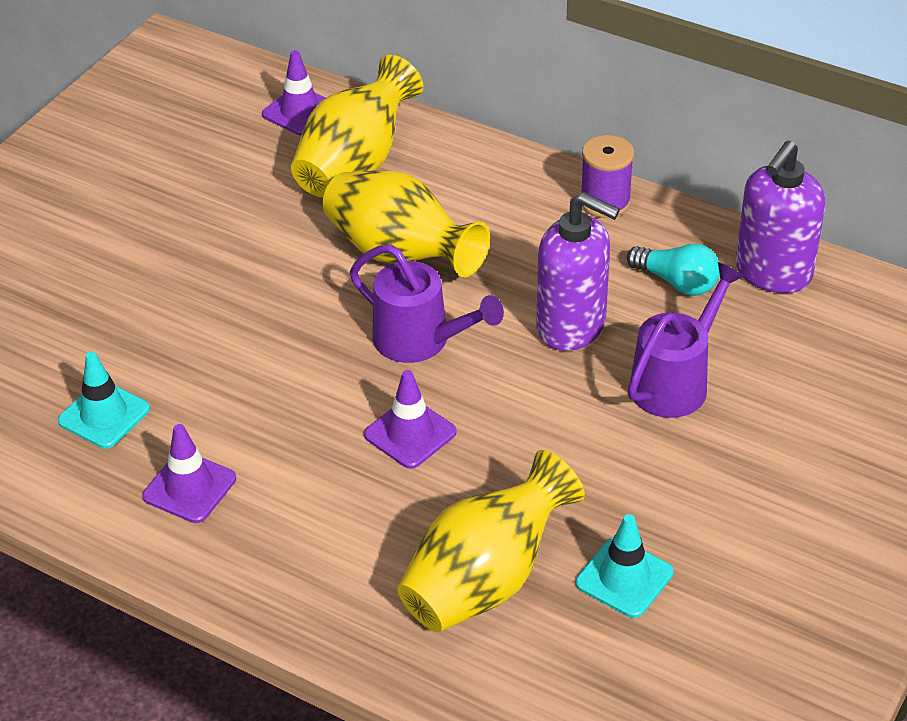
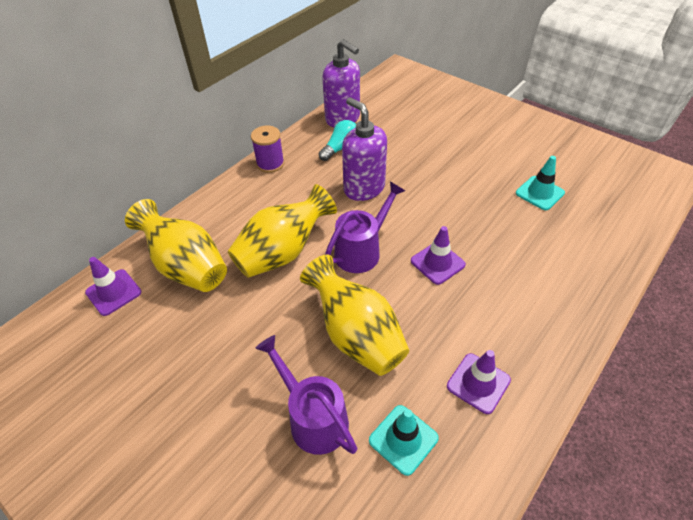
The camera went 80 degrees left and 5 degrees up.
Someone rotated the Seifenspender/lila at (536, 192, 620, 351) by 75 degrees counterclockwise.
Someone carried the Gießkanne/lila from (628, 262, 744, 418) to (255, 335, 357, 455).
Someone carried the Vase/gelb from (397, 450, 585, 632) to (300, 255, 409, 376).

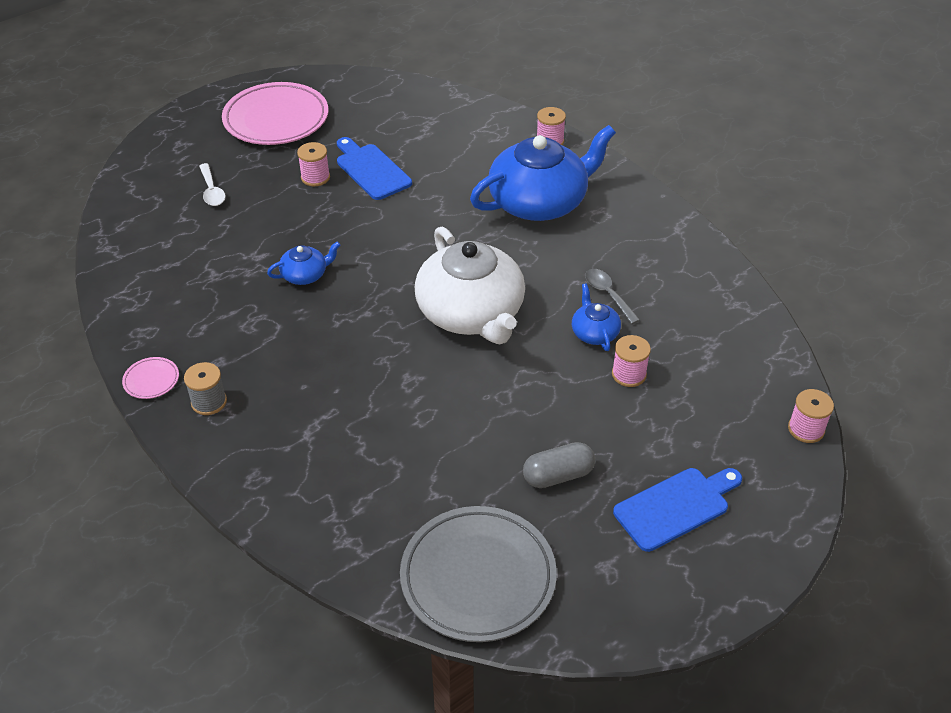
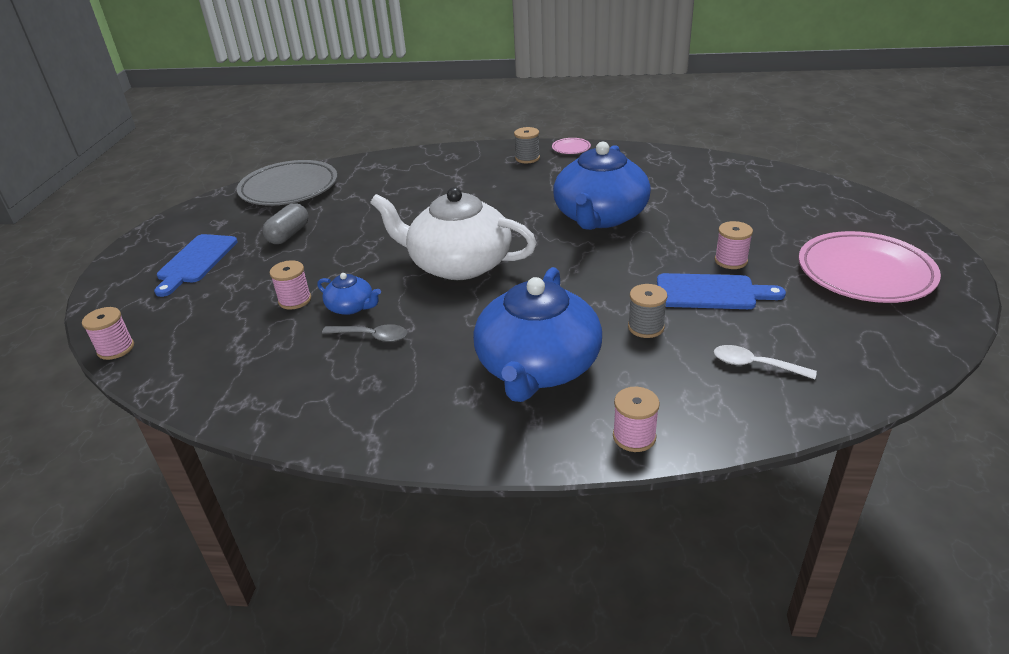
The camera went 135 degrees right and 10 degrees down.
Someone carried the Löffel/weiß from (199, 163, 226, 206) to (714, 345, 817, 379).
Someone scaled the Teekanne/blau at (267, 241, 340, 285) by 2.25.
Someone put down the Garnrolle/grau at (628, 284, 667, 338).

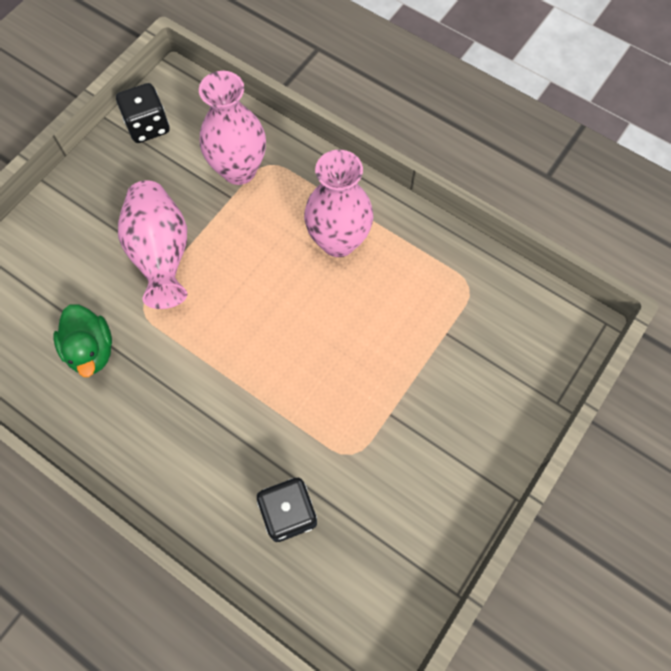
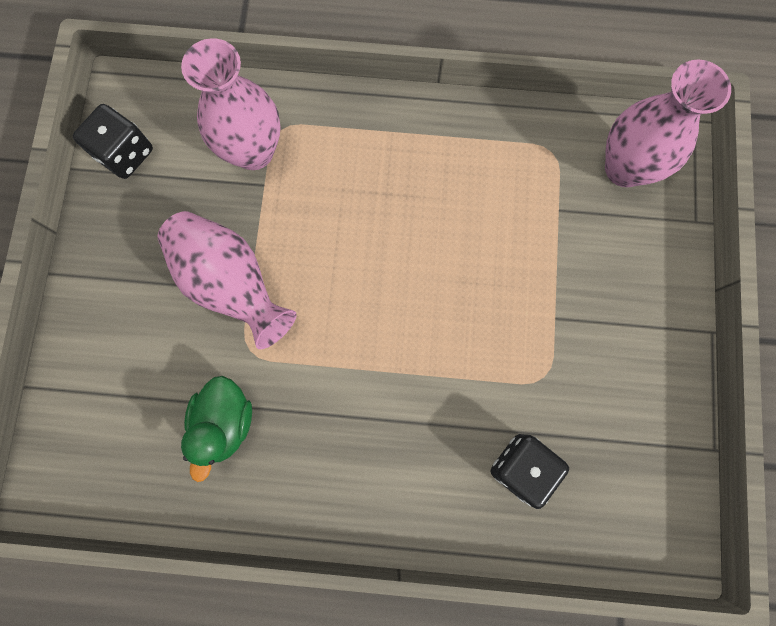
The camera went 30 degrees left and 10 degrees up.
Someone carried the Vase/rosa from (304, 150, 373, 257) to (605, 60, 731, 187).
Someone rotated the Ente/grün at (53, 304, 112, 377) by 60 degrees clockwise.

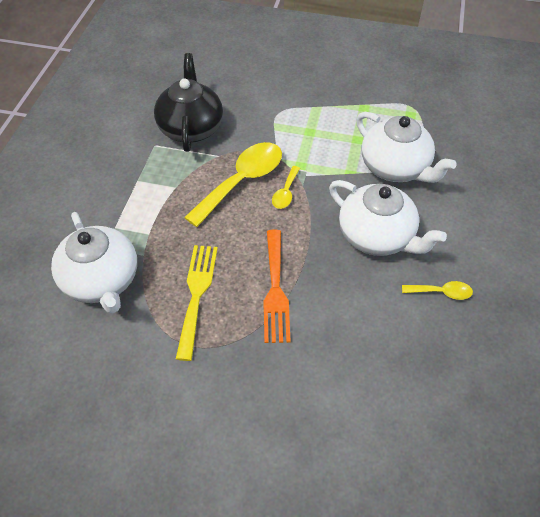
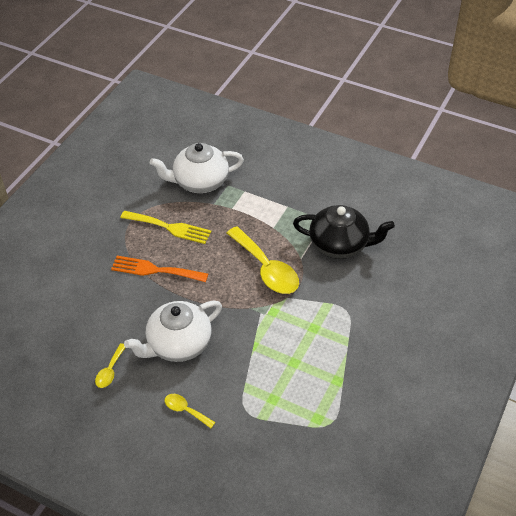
The camera went 105 degrees right and 5 degrees down.
Someone took away the Teekanne/weiß at (356, 112, 457, 183).
Someone carried the Löffel/gelb from (272, 166, 300, 209) to (165, 394, 216, 428).

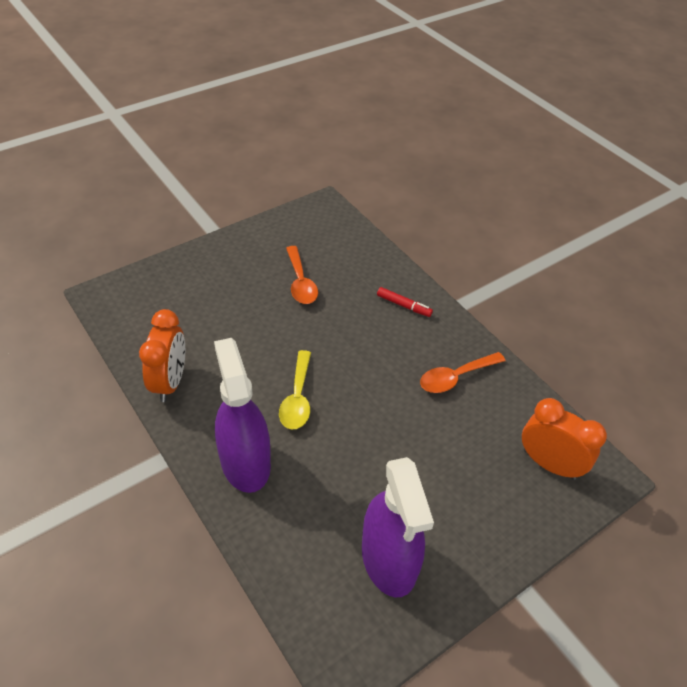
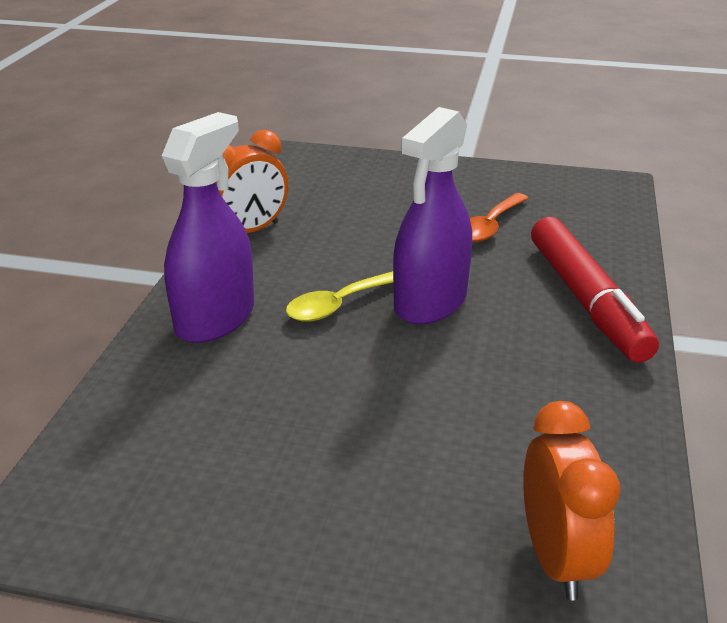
The camera went 50 degrees right and 15 degrees down.
Someone scaled the Filzstift/rot at (377, 287, 433, 317) by 2.40.
Someone took away the Löffel/orange at (420, 352, 506, 393).
Someone carried the Sprühflasche/lila from (362, 457, 434, 598) to (393, 107, 472, 325).

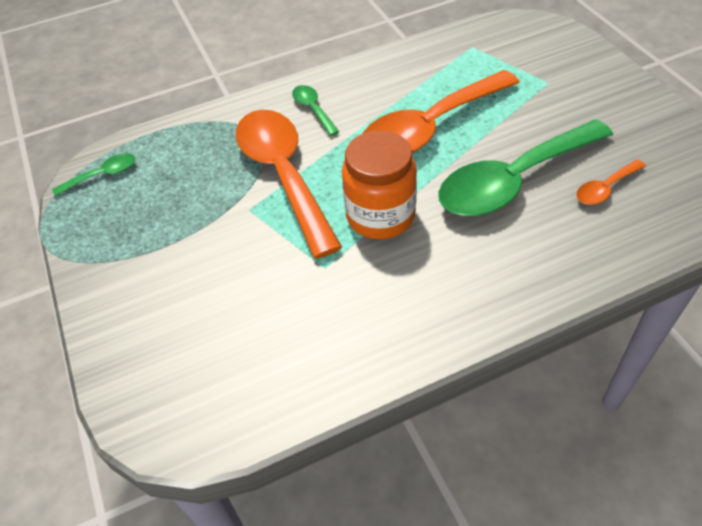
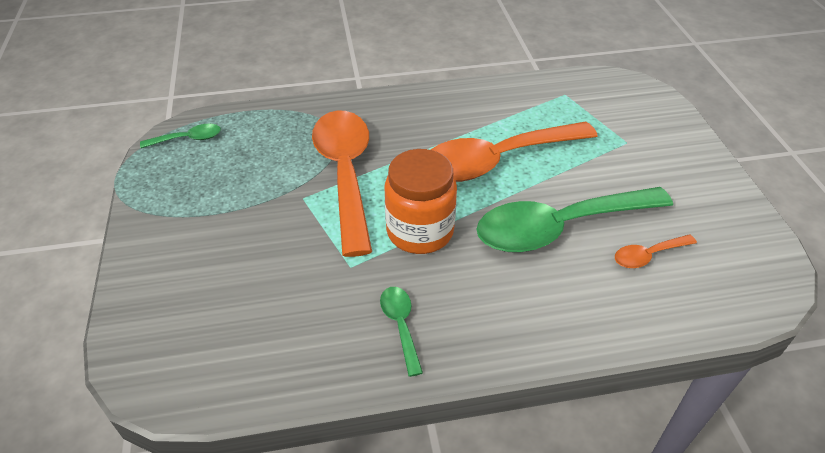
The camera went 10 degrees right and 5 degrees down.
Someone carried the Löffel/grün from (292, 85, 339, 136) to (380, 287, 423, 377).

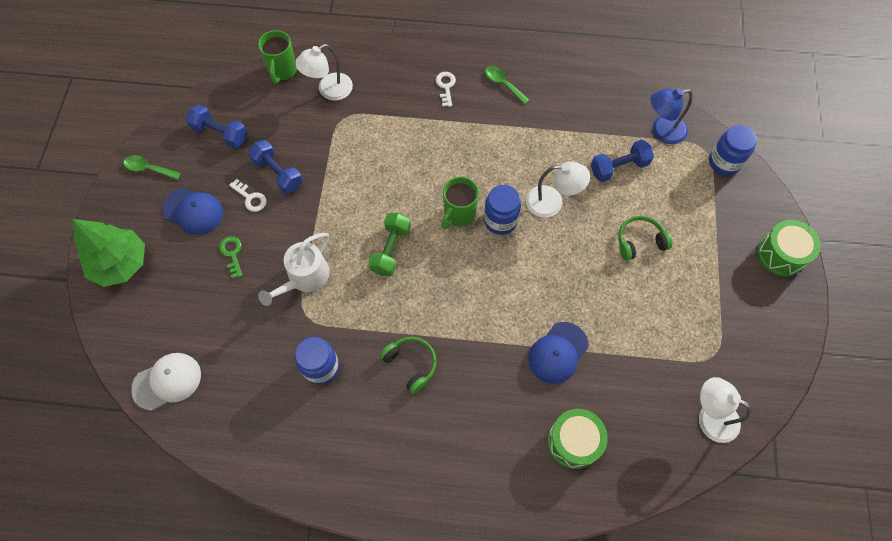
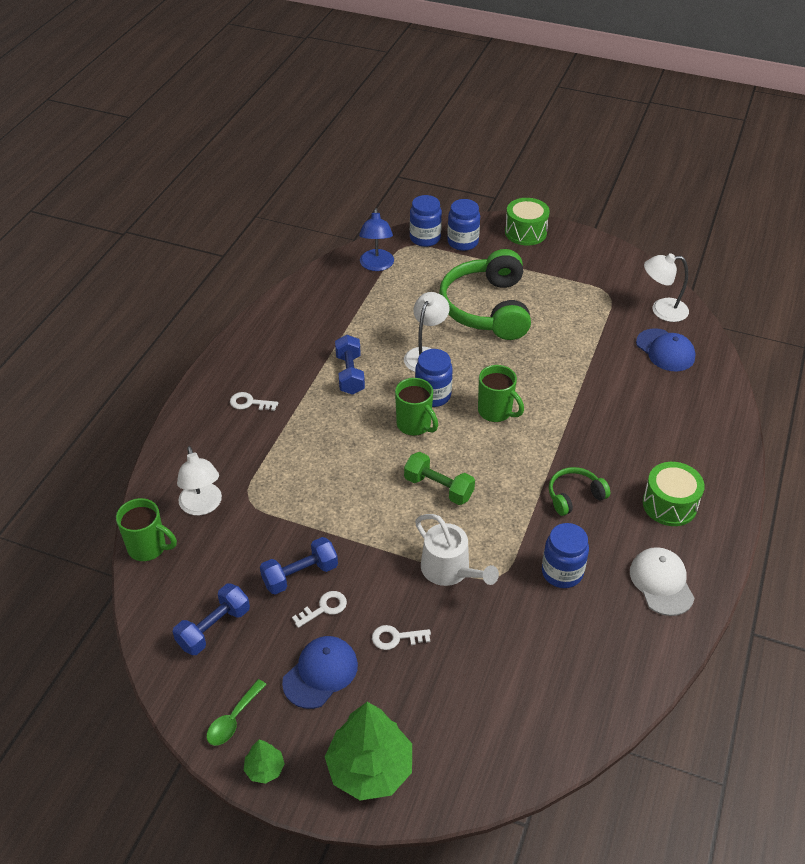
The camera went 75 degrees left and 20 degrees down.
Someone took away the Löffel/grün at (485, 66, 529, 104).
Someone carried the Hantel/blau from (591, 140, 654, 182) to (335, 335, 365, 395).
Someone scaled the Kopfhörer/grün at (618, 216, 673, 261) by 2.12.
Someone repainted the Schlüssel/grün at (219, 236, 243, 279), which became the Schlüssel/weiß at (372, 625, 431, 650).
Someone carried the Kappe/blau from (528, 322, 588, 384) to (636, 328, 695, 371).
Someone carried the Kappe/weiß from (131, 353, 201, 411) to (630, 547, 694, 616).
Someone rotated the Lampe/weiß at (699, 377, 751, 443) by 45 degrees clockwise.
Someone carried the Trommel/grün from (548, 409, 608, 469) to (643, 462, 705, 526).
Someone put down the Einmachglas/blau at (447, 199, 480, 251).
Someone put down the Tasse/grün at (478, 365, 524, 422).
Someone put down the Baum/grün at (244, 740, 285, 784).

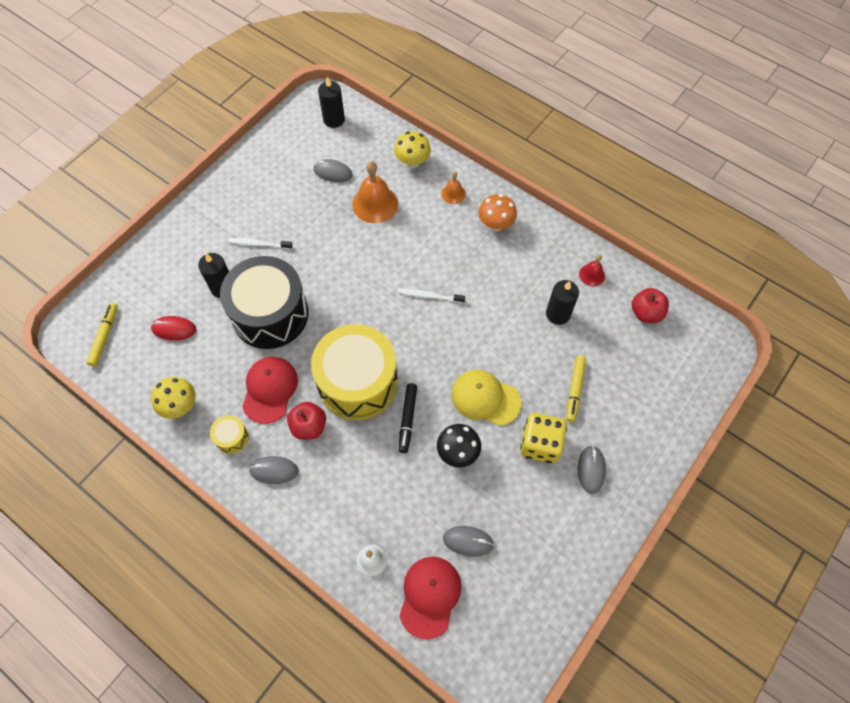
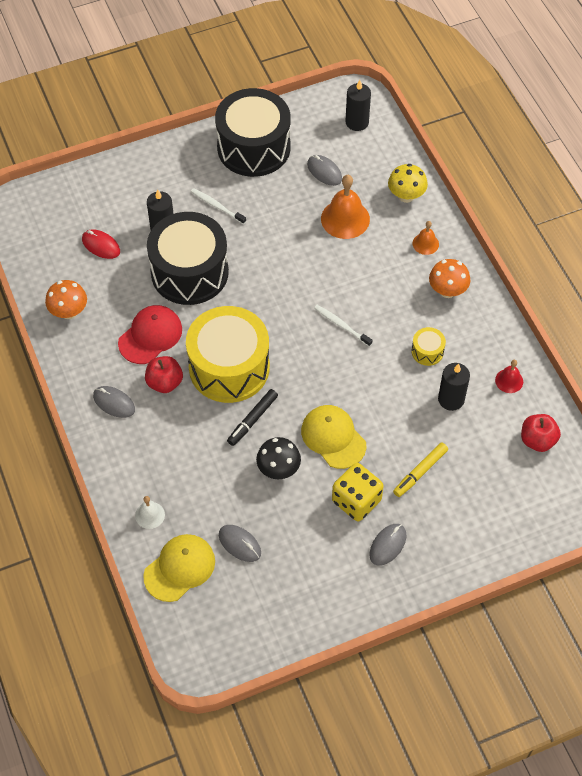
The camera went 30 degrees right and 5 degrees down.
Someone took away the Filzstift/gelb at (86, 303, 118, 366).
Someone repainted the Pilz/gelb at (151, 377, 196, 419), which became the Pilz/orange at (45, 280, 87, 319).
Someone carried the Trommel/gelb from (210, 415, 249, 454) to (411, 327, 446, 366).
Someone repainted the Kappe/rot at (399, 557, 462, 640), which became the Kappe/gelb at (143, 534, 215, 602).
Someone put down the Trommel/schwarz at (215, 88, 291, 177).

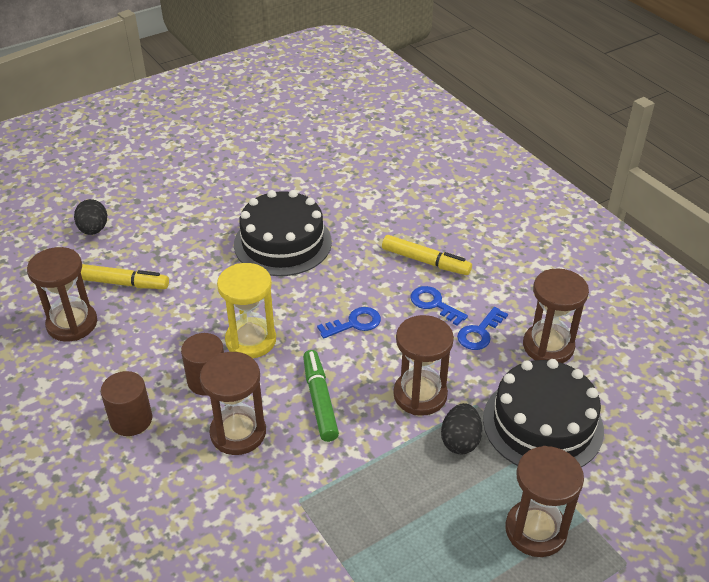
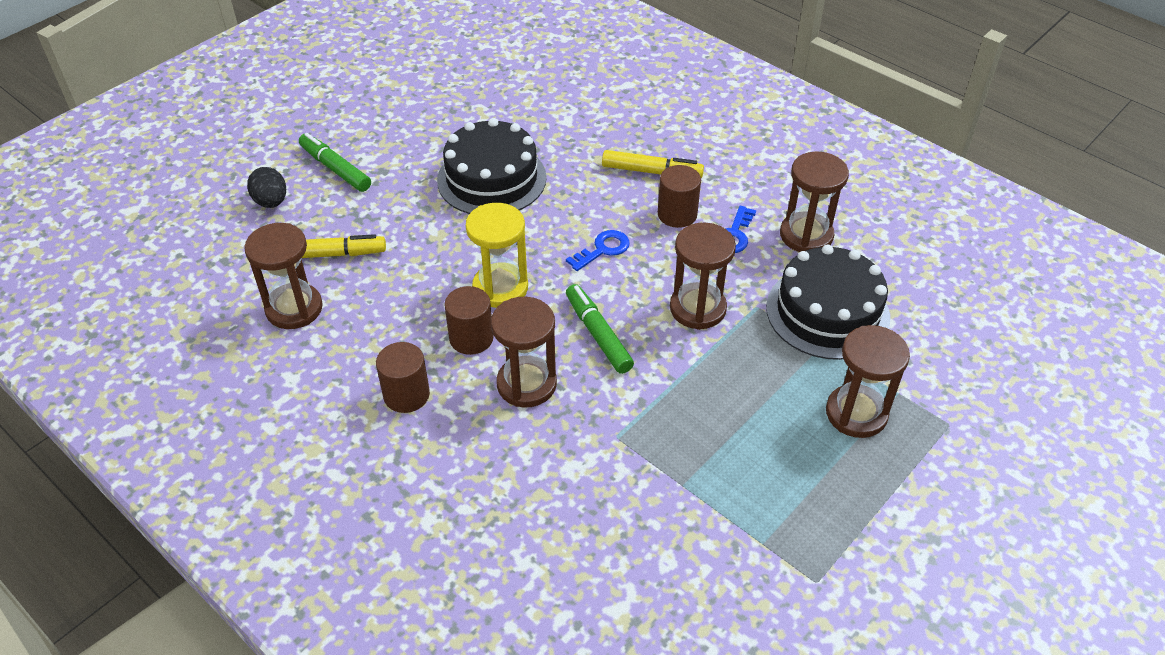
The camera went 15 degrees left and 5 degrees up.
Someone swapped the Schlüssel/blau at (410, 286, 468, 326) for the Vollzylinder/braun at (658, 165, 701, 228).
Someone took away the Ei/schwarz at (441, 403, 482, 454).
Someone put down the Filzstift/grün at (299, 133, 371, 192).

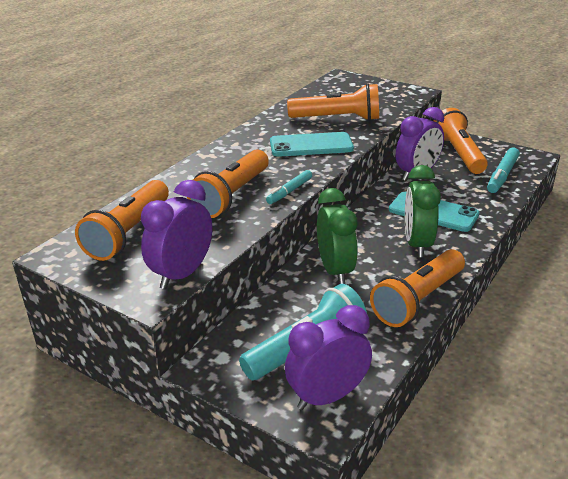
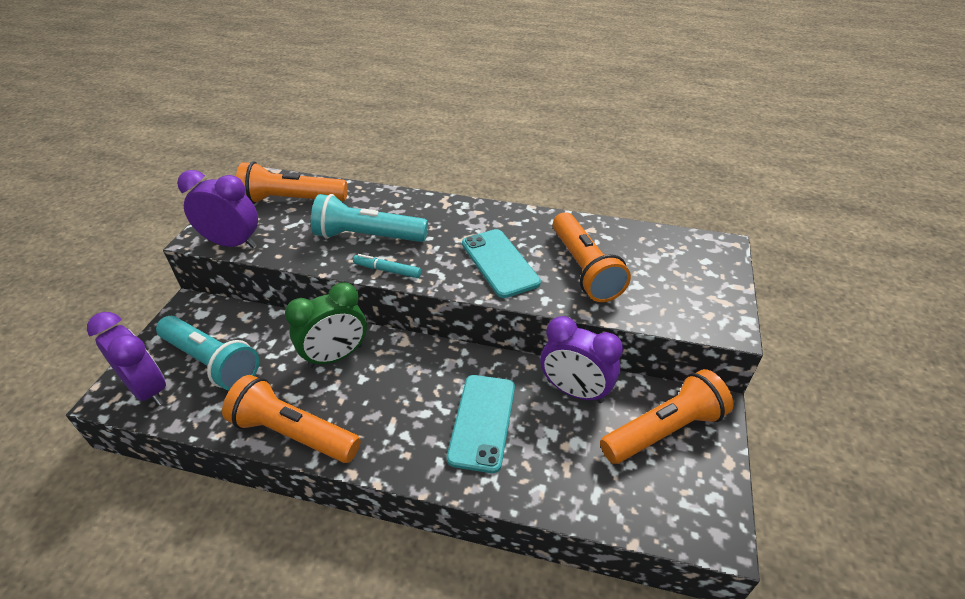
The camera went 70 degrees right and 10 degrees up.
Someone took away the Filzstift/türkis at (487, 147, 520, 193).
Someone repainted the Taschenlampe/orange at (187, 149, 269, 218), which became the Taschenlampe/türkis at (311, 194, 428, 242).
Someone took away the Wecker/grün at (405, 165, 441, 257).

